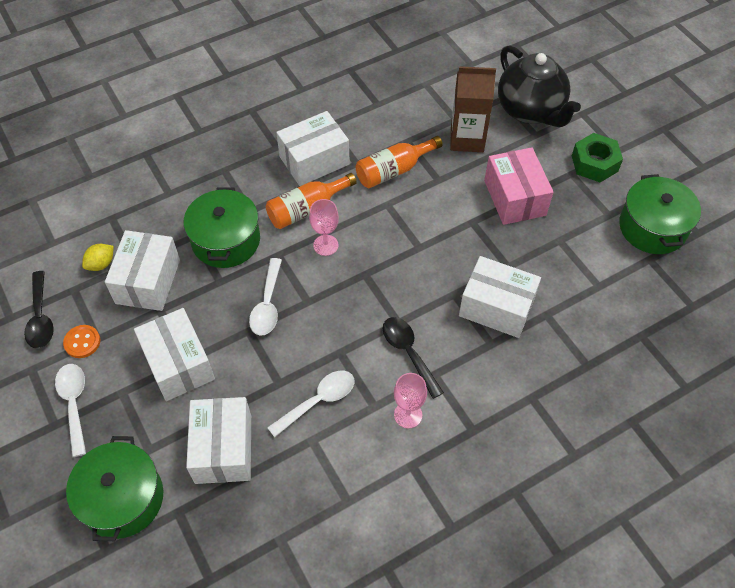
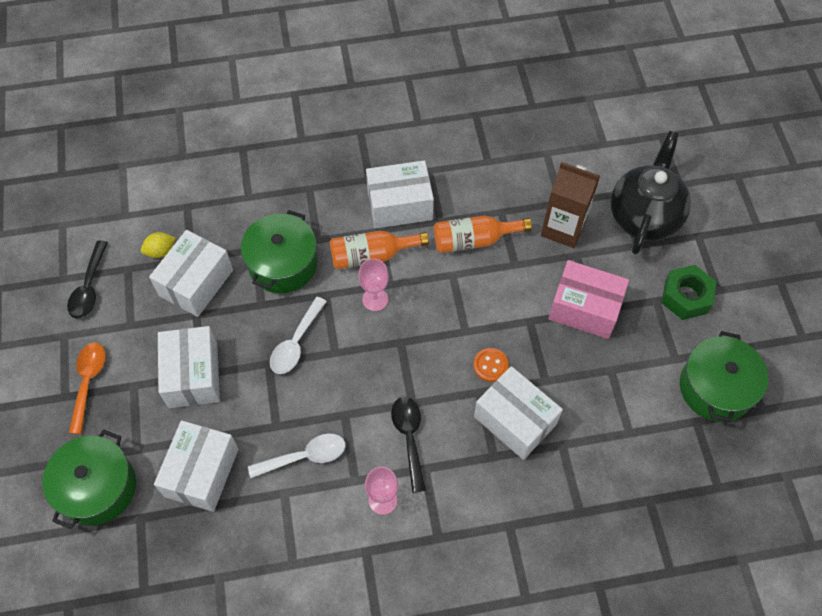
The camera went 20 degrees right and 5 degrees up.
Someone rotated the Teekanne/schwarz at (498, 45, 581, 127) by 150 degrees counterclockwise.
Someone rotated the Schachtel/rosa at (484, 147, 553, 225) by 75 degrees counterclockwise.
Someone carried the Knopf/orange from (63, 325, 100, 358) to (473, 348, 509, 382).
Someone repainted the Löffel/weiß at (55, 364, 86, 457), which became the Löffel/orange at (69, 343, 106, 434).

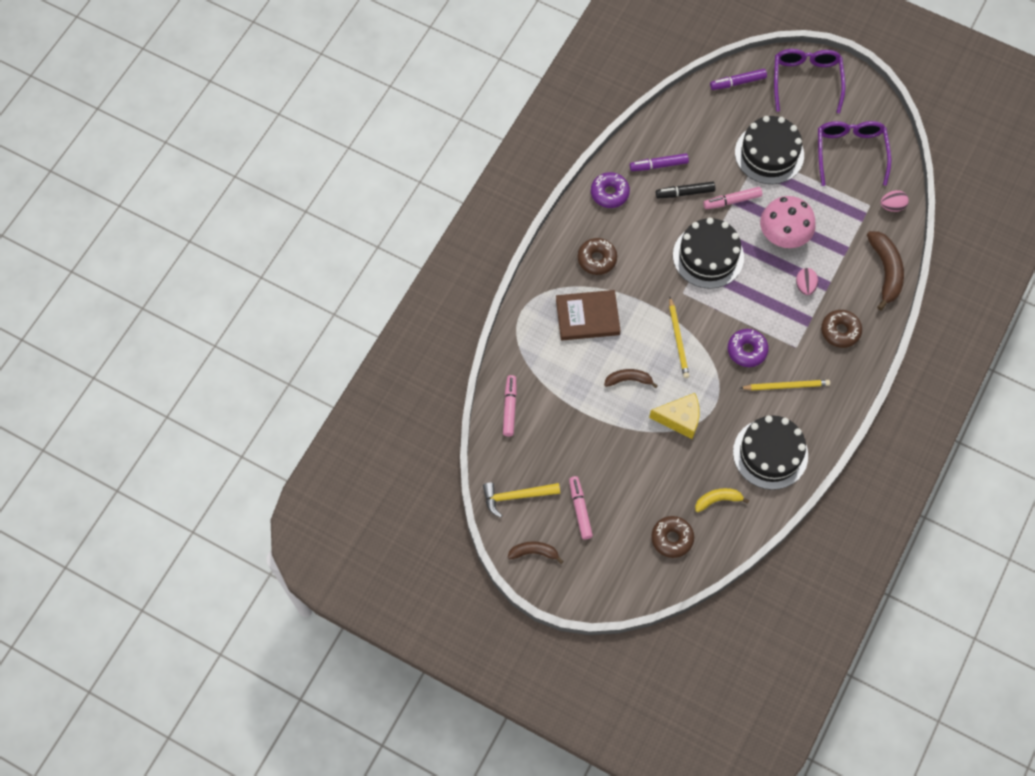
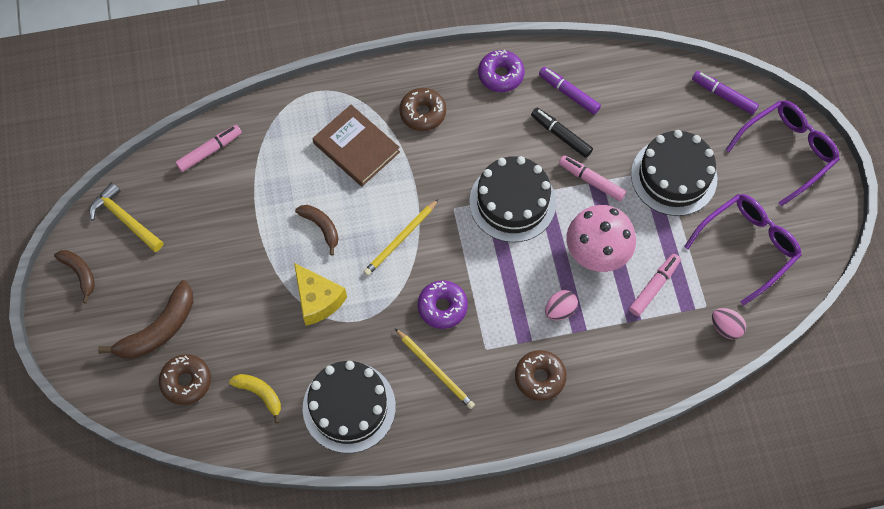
The camera went 50 degrees right and 0 degrees up.
Someone carried the Banane/braun from (867, 231, 904, 311) to (98, 280, 193, 359).
Someone carried the Filzstift/rosa from (569, 476, 593, 539) to (629, 254, 681, 316).

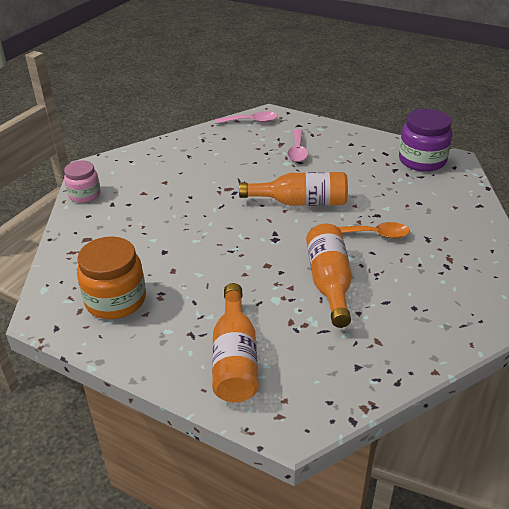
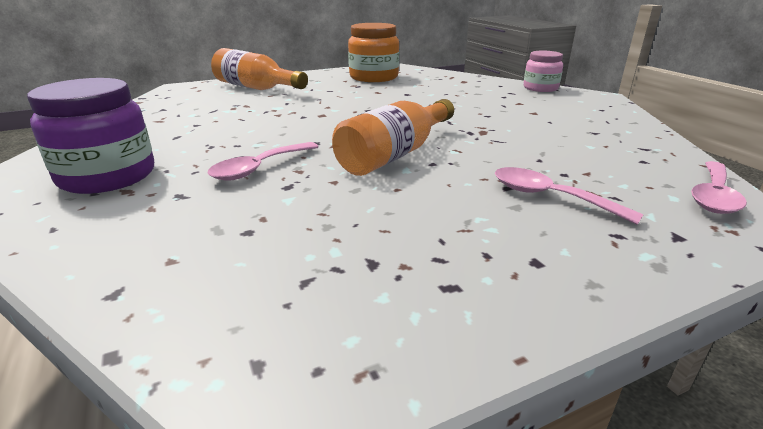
The camera went 125 degrees right and 10 degrees down.
Someone carried the Einmachglas/lila from (399, 109, 452, 172) to (27, 78, 154, 194).
Someone repainted the Löffel/orange at (338, 222, 410, 239), which became the Löffel/rosa at (208, 142, 318, 181).
Someone took away the Flasche/orange at (306, 224, 352, 328).

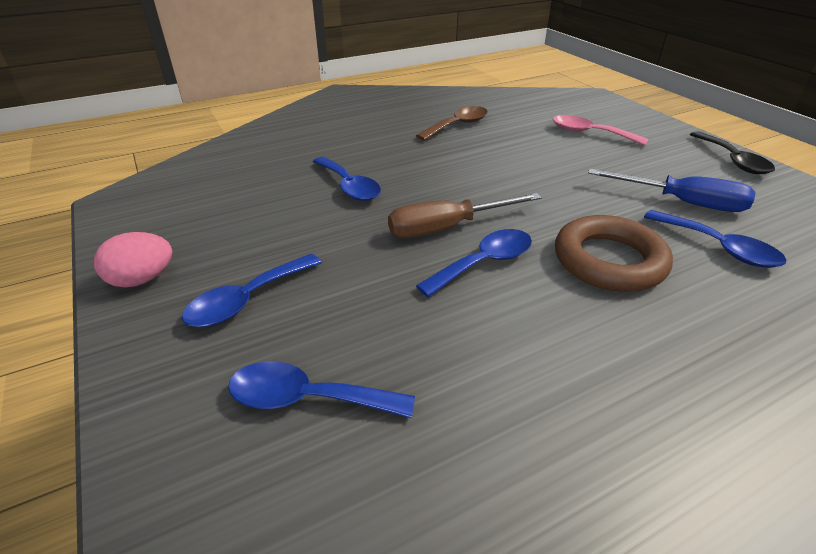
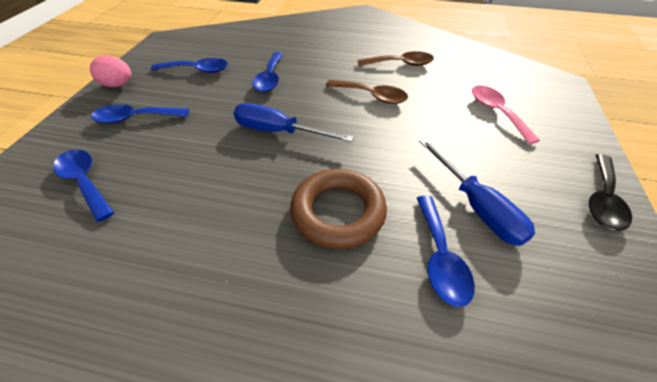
The camera went 40 degrees right and 10 degrees up.
Someone repainted the Schraubenzieher/braun at (388, 193, 542, 238), which became the Schraubenzieher/blau at (234, 103, 354, 142).
Someone carried the Löffel/blau from (416, 229, 532, 297) to (151, 58, 228, 73).
Someone put down the Löffel/braun at (326, 80, 408, 104).

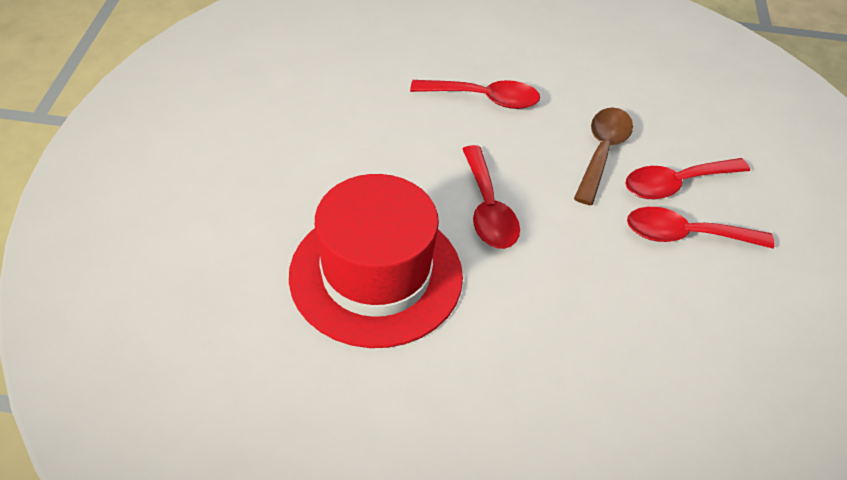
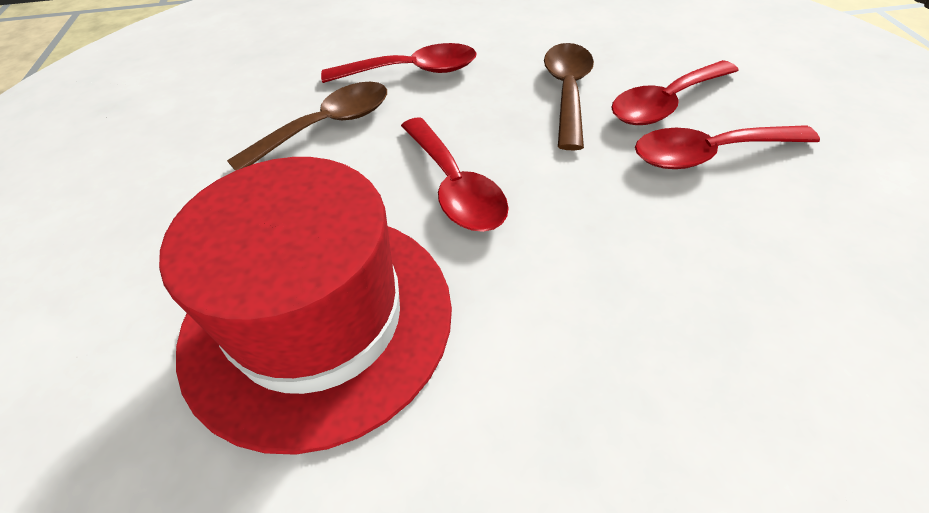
The camera went 10 degrees left and 0 degrees up.
Someone put down the Löffel/braun at (227, 82, 387, 171).

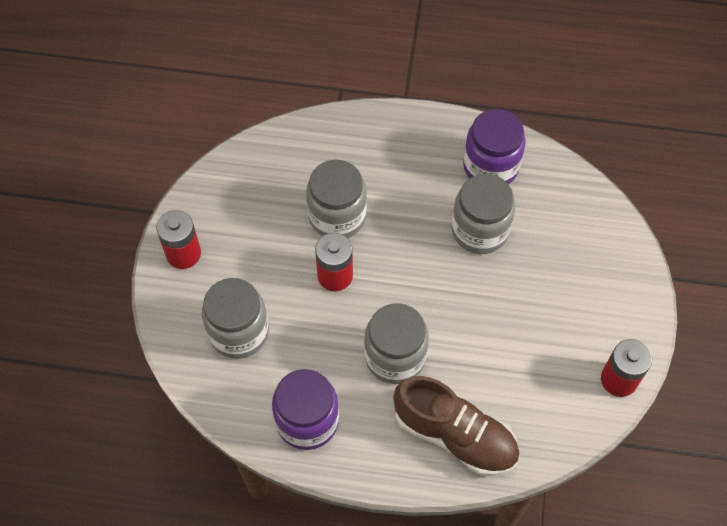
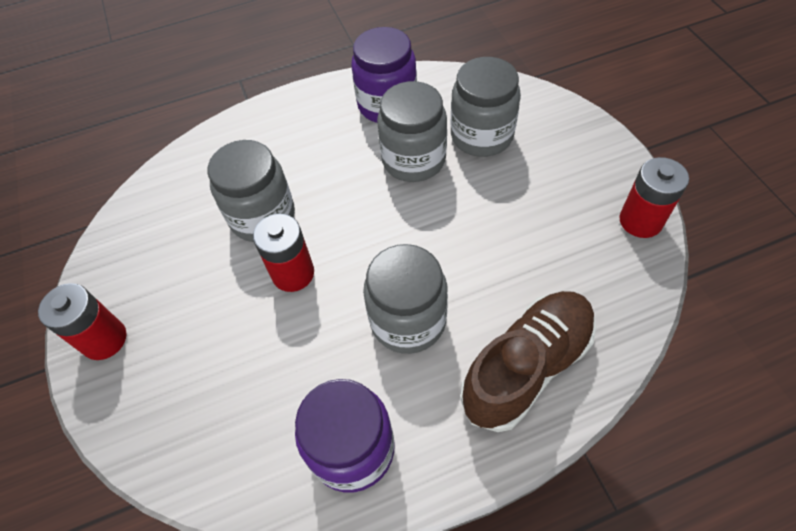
The camera went 25 degrees left and 5 degrees down.
Someone carried the Einmachglas/grau from (202, 278, 269, 359) to (451, 57, 521, 157).
Someone rotated the Schuh/braun at (393, 376, 520, 476) by 45 degrees counterclockwise.

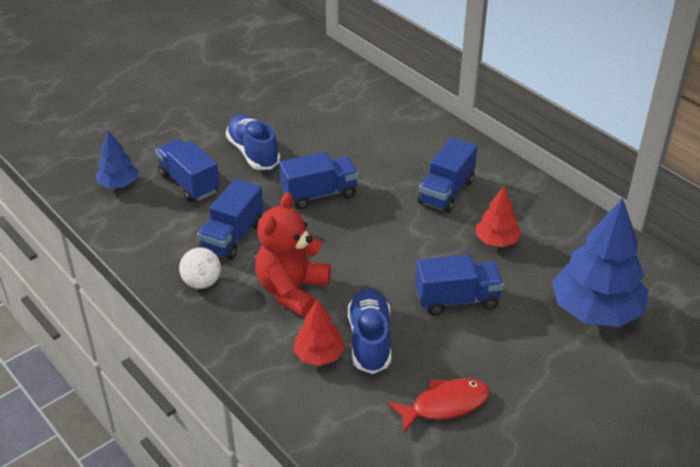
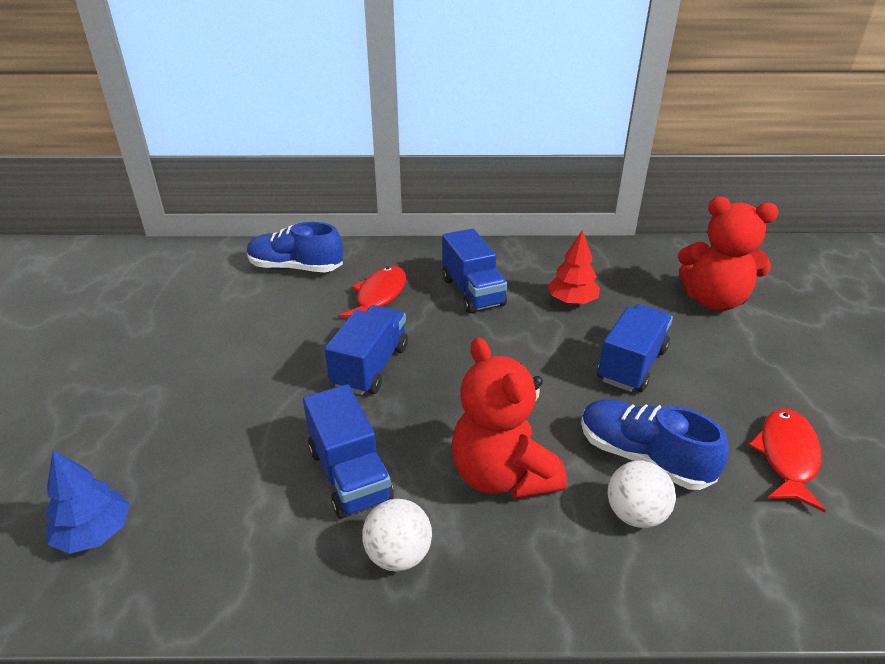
The camera went 50 degrees left and 5 degrees down.
Someone carried the Schuh/blau from (226, 114, 280, 170) to (247, 222, 343, 272).
Someone took away the Lastwagen/blau at (156, 139, 220, 202).
Someone swapped the Baum/blau at (552, 198, 648, 327) for the Teddybär/rot at (678, 197, 779, 311).
Someone swapped the Baum/rot at (293, 299, 345, 366) for the Ball/weiß at (608, 460, 676, 528).
Someone put down the Fisch/rot at (339, 266, 406, 317).

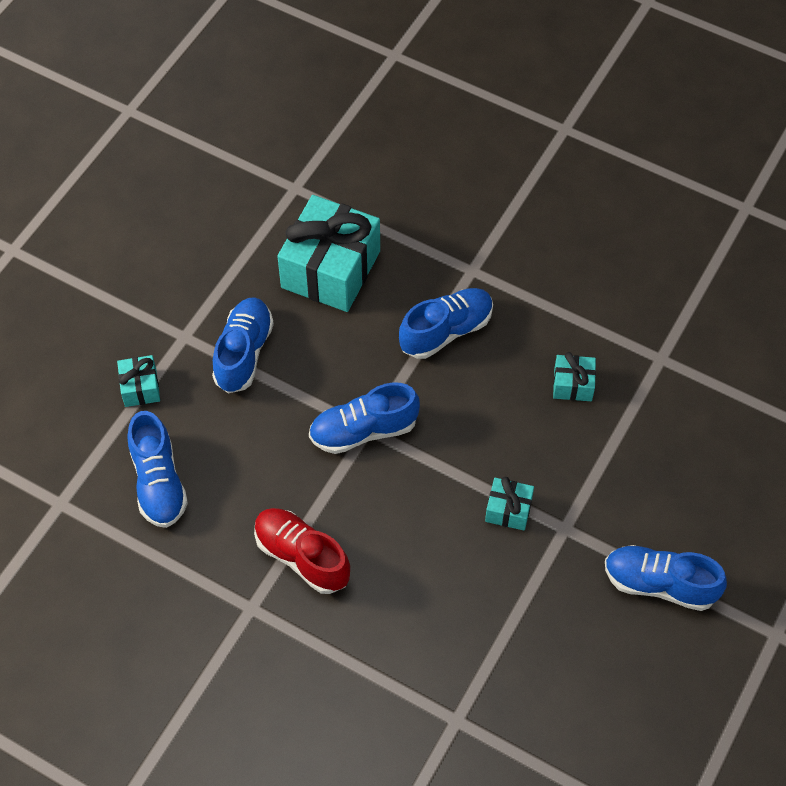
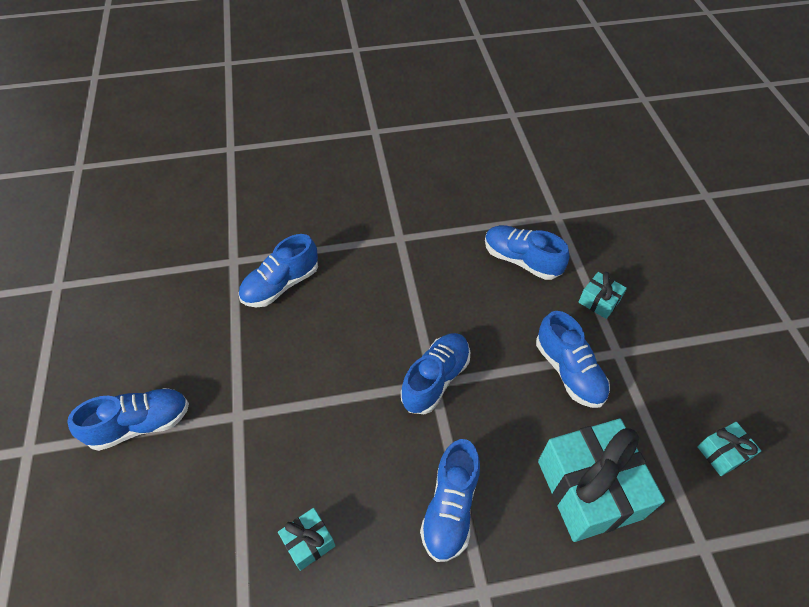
The camera went 140 degrees right and 5 degrees down.
Someone carried the Geschenk/türkis from (485, 477, 534, 531) to (697, 422, 761, 476).
Someone took away the Schuh/rot at (254, 508, 350, 594).
Someone put down the Schuh/blau at (238, 234, 318, 307).

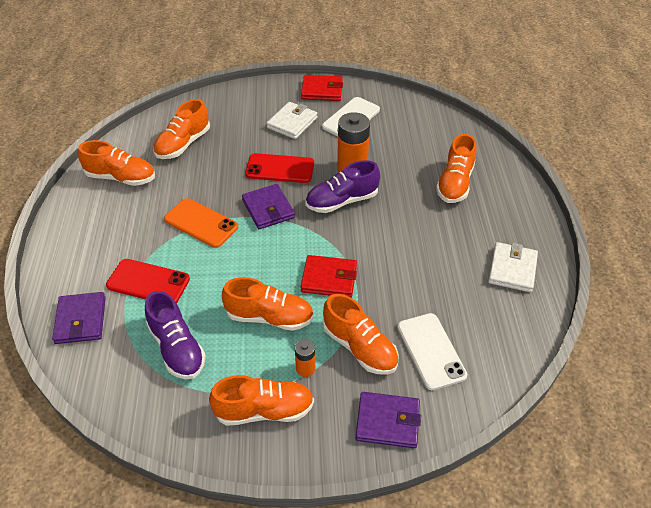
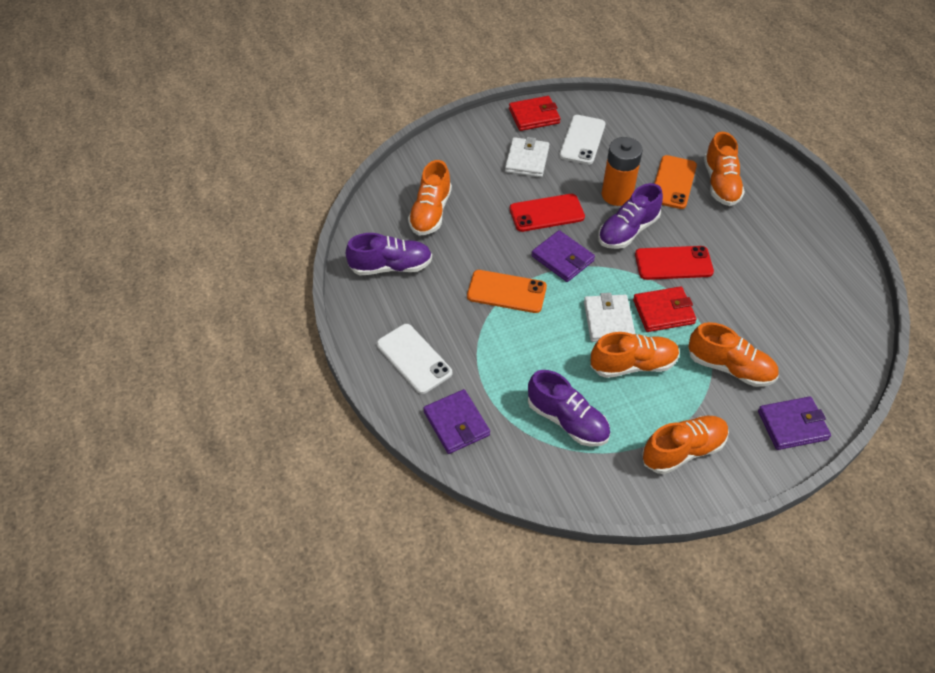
The camera went 20 degrees left and 5 degrees up.
Someone repainted the Schuh/orange at (78, 140, 155, 186), which became the Schuh/lila at (346, 233, 432, 275).
Someone carried the Geldbörse/weiß from (488, 242, 538, 292) to (584, 293, 635, 342).
Someone carried the Handy/rot from (106, 259, 190, 303) to (635, 246, 714, 280).
Someone carried the Handy/weiß from (397, 313, 467, 390) to (377, 324, 452, 394).
Someone took away the Batterie/orange at (295, 339, 315, 377).
Someone put down the Handy/orange at (654, 155, 697, 209).

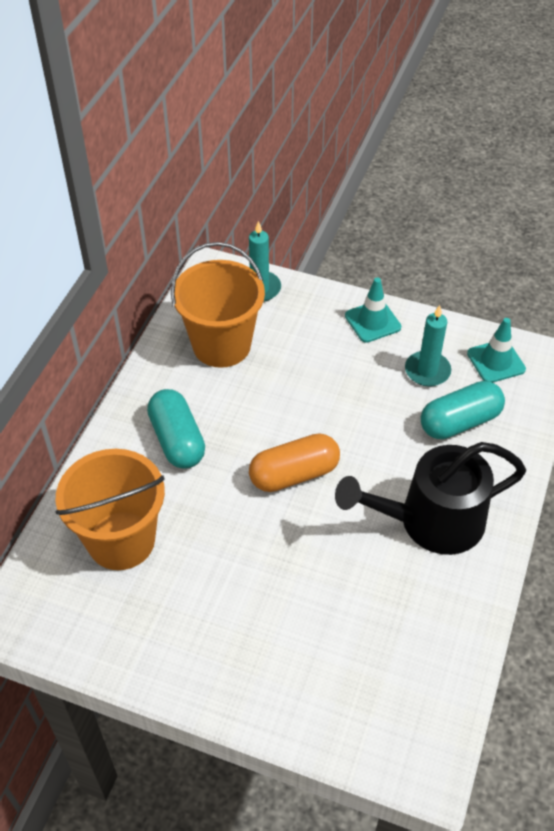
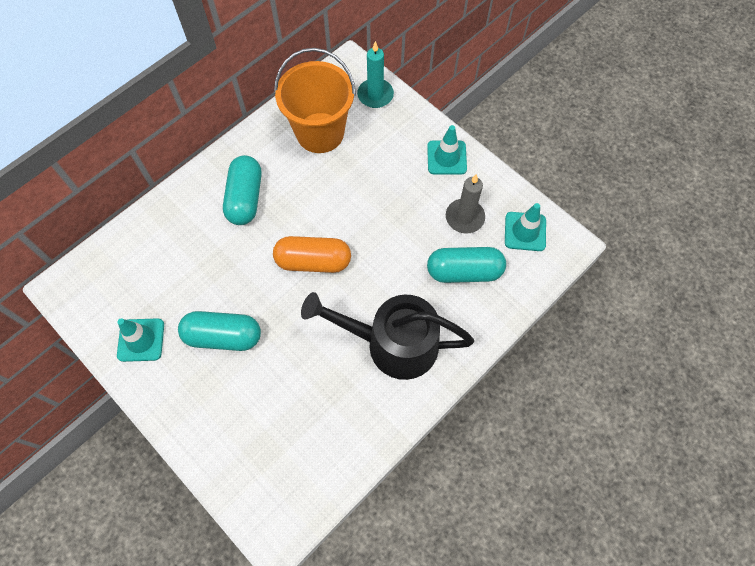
The camera went 25 degrees right and 15 degrees up.
Someone repainted the Kerze/türkis at (405, 305, 451, 386), which became the Kerze/grau at (446, 174, 485, 233).
Someone took away the Eimer/orange at (55, 449, 165, 570).
Someone put down the Kapsel/türkis at (178, 311, 261, 351).
Someone put down the Leitkegel/türkis at (117, 318, 164, 362).

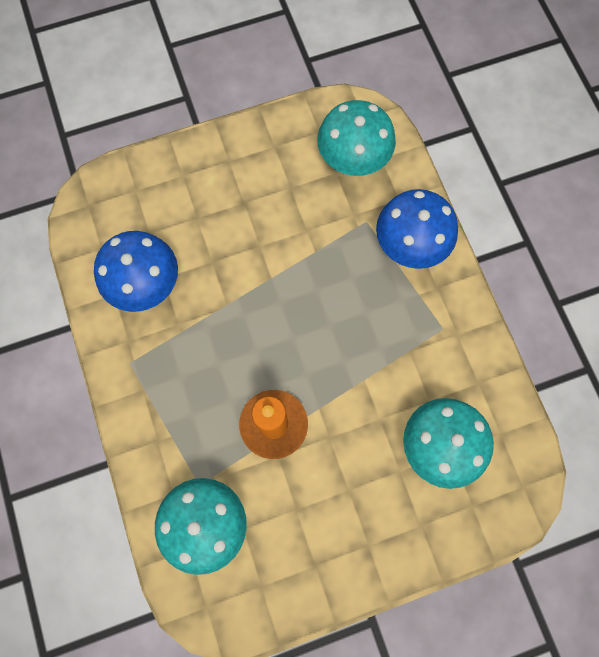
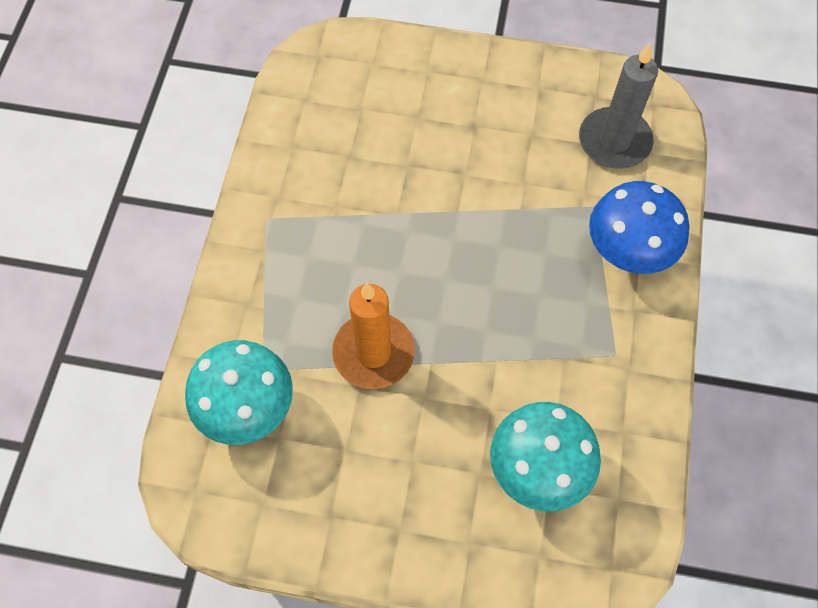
The camera went 30 degrees right and 10 degrees down.
Someone swapped the Pilz/türkis at (317, 100, 396, 176) for the Kerze/grau at (579, 43, 658, 169).
Someone took away the Pilz/blau at (94, 231, 178, 312).

